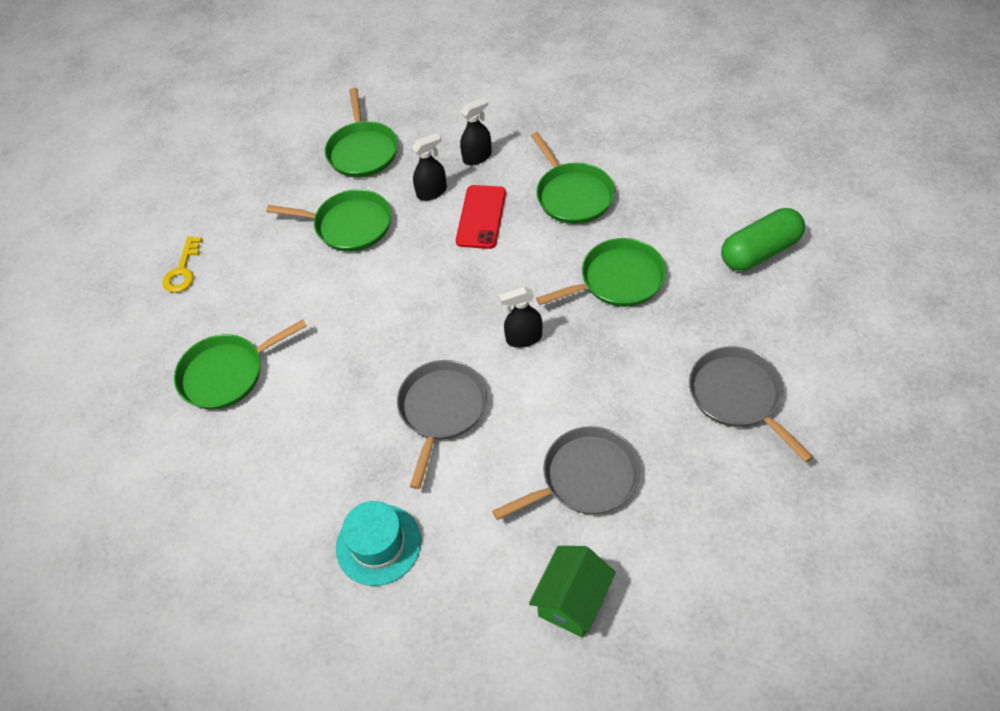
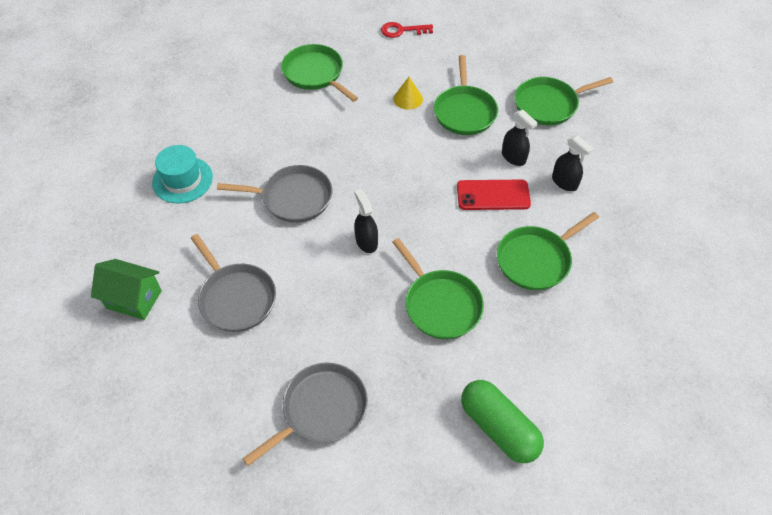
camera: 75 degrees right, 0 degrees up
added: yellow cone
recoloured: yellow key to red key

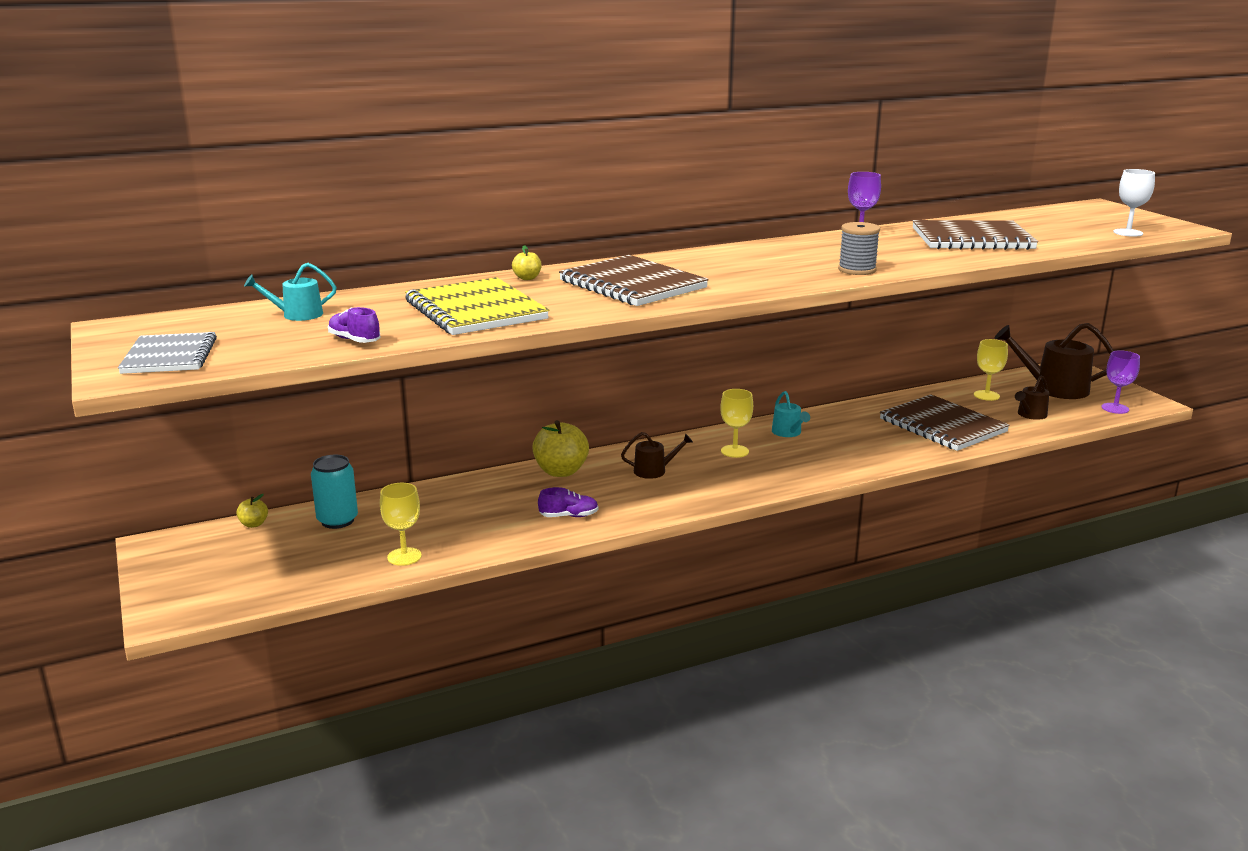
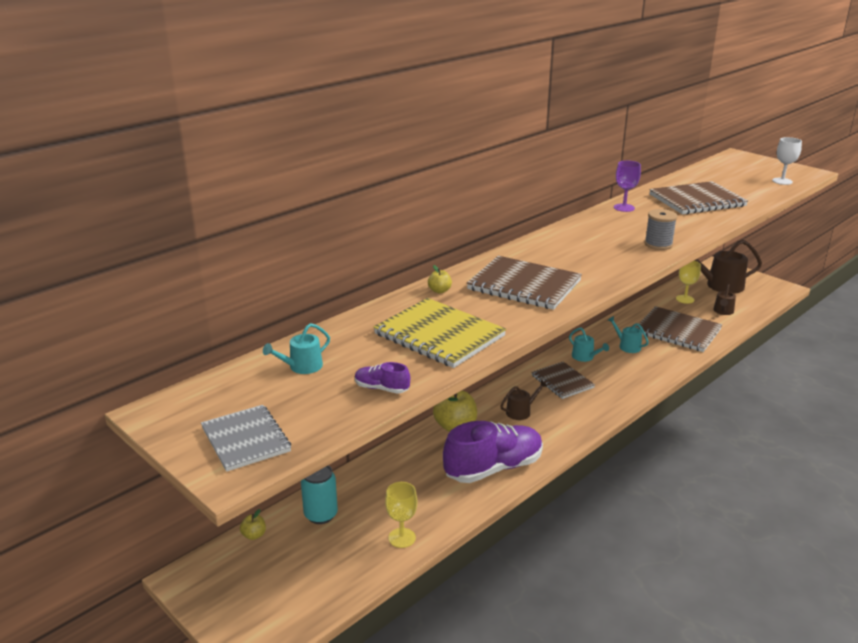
camera: 20 degrees left, 5 degrees up
removed: purple goblet (2nd from left)
added: turquoise watering can (3rd from left)
replaced: yellow goblet (2nd from left) to brown notebook (2nd from left)
resized: purple shoe (2nd from left) x2.38

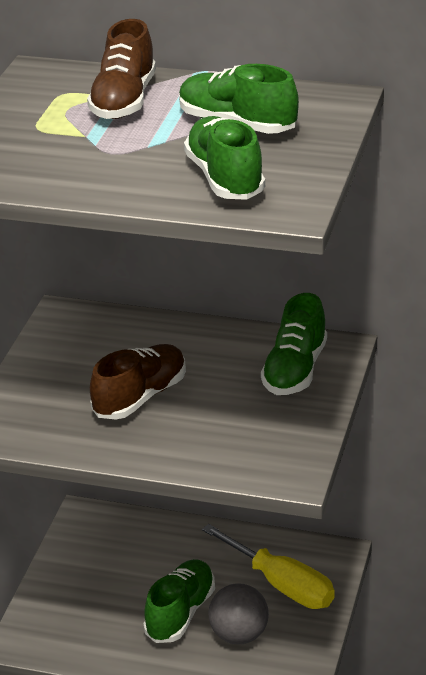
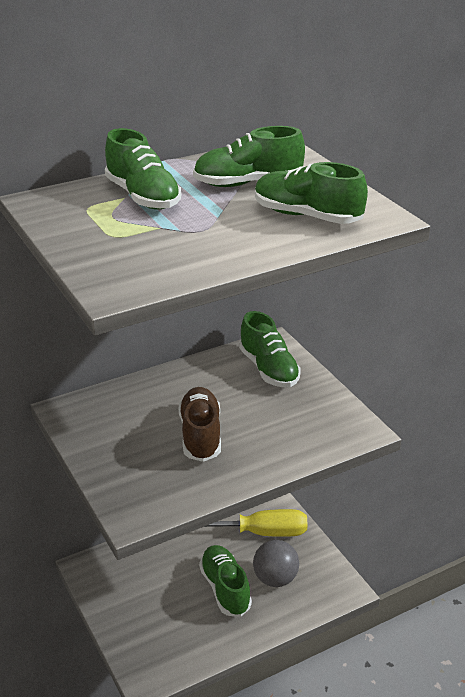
camera: 45 degrees left, 0 degrees up
recoloured: brown shoe (1st from left) to green shoe (1st from left)

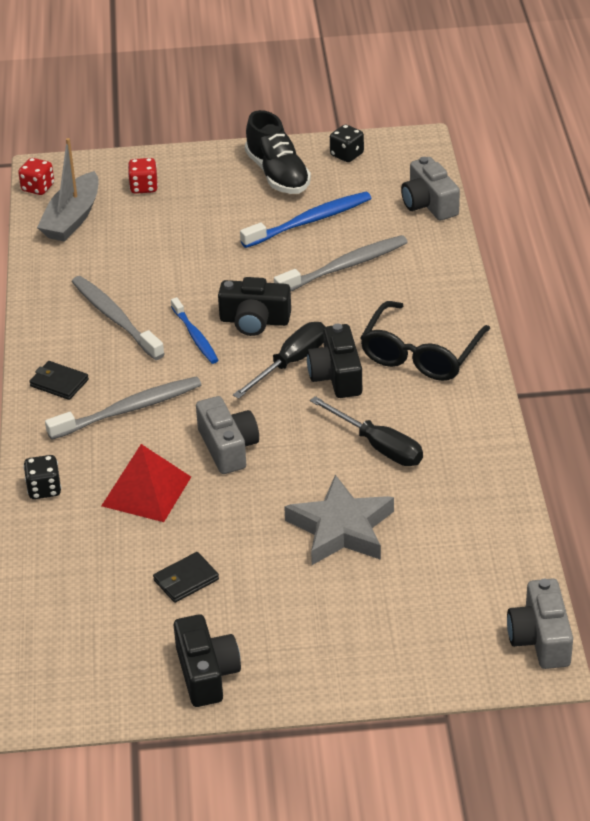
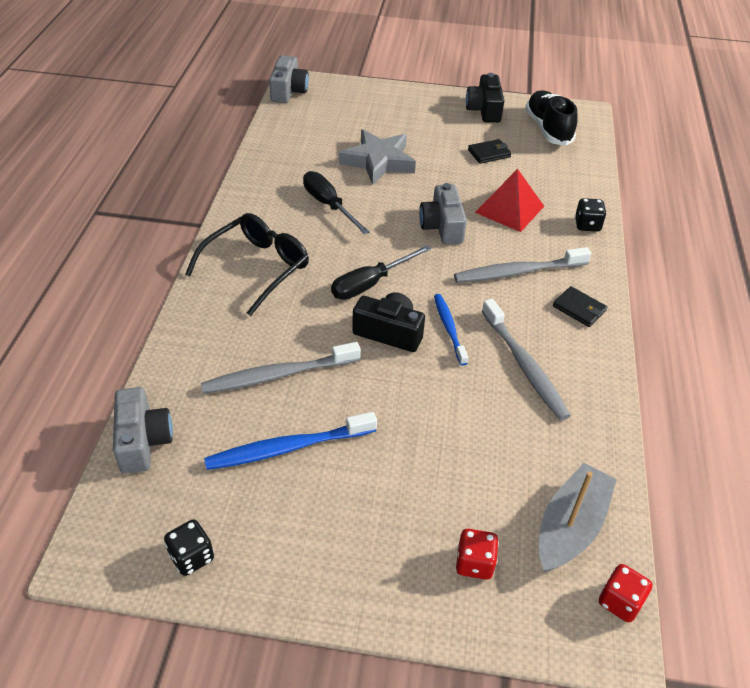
camera: 170 degrees left, 5 degrees up
removed: black camera (3rd from left)
moved: black shoe

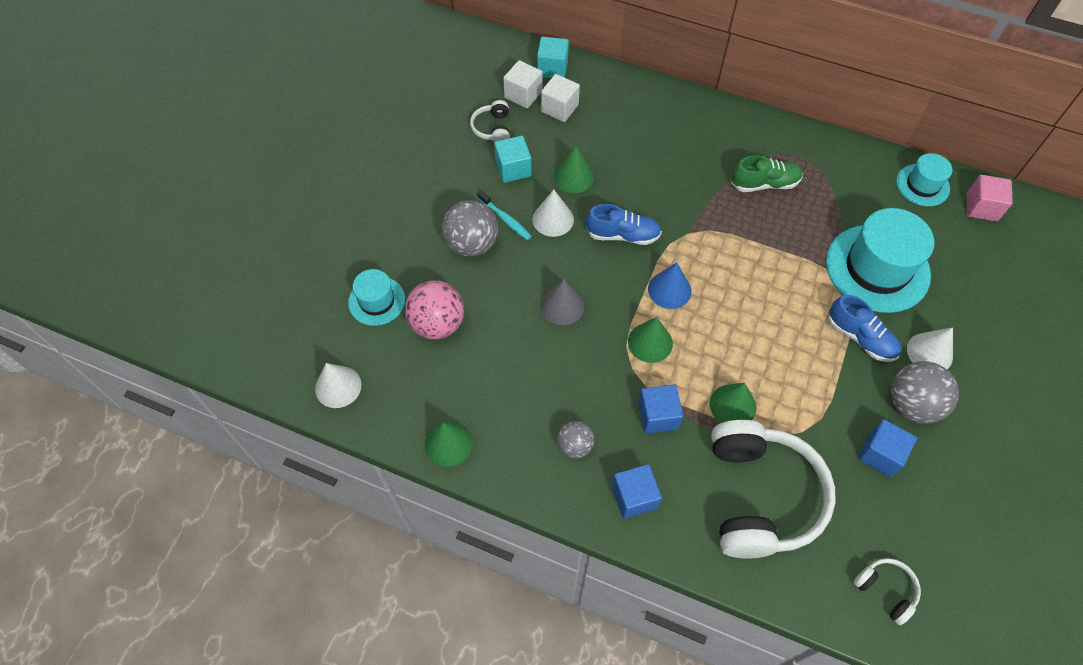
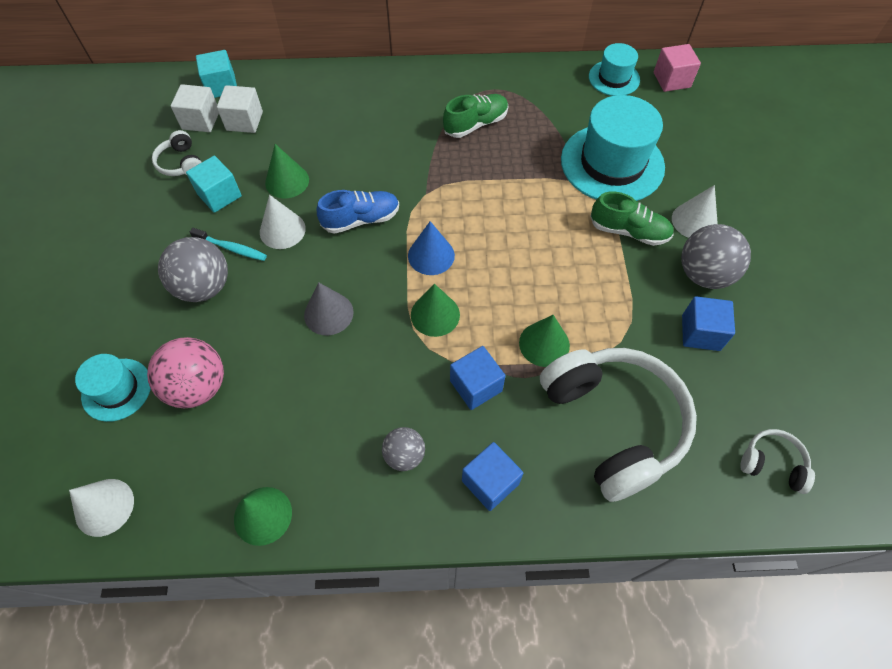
camera: 25 degrees left, 0 degrees up
recoloured: blue shoe (2nd from left) to green shoe (2nd from left)

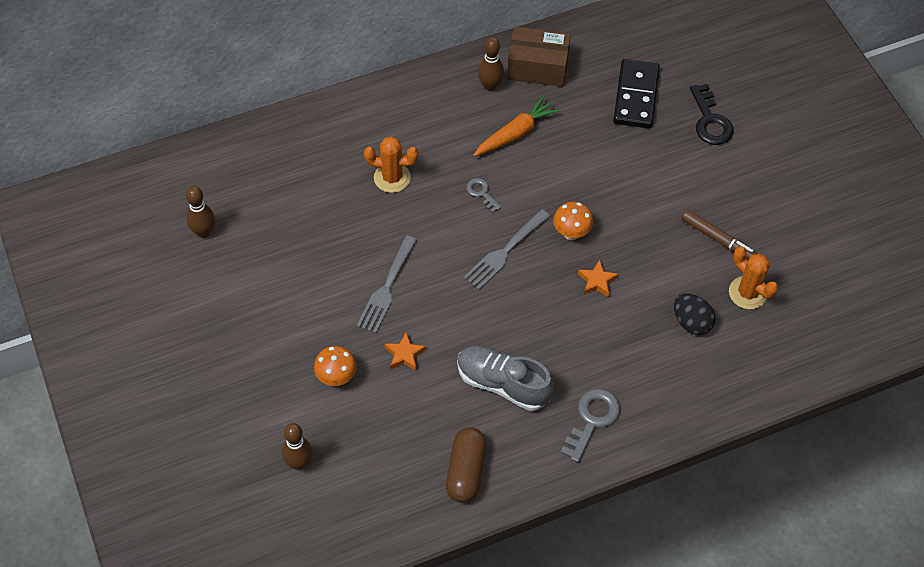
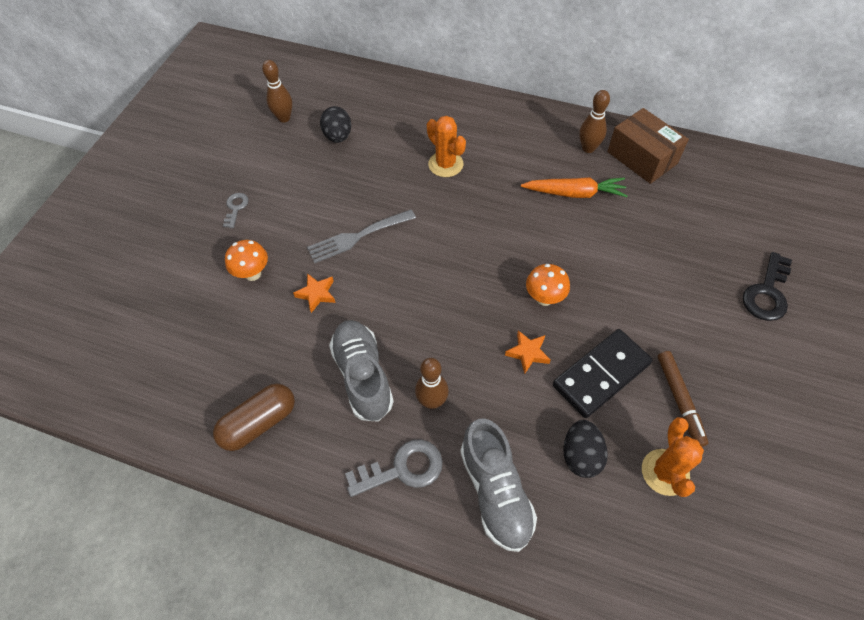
camera: 45 degrees right, 0 degrees up
removed: grey fork (2nd from left)
added: black egg (1st from left); grey shoe (2nd from left)
moved: brown bowling pin (2nd from left); grey key (1st from left); black domino

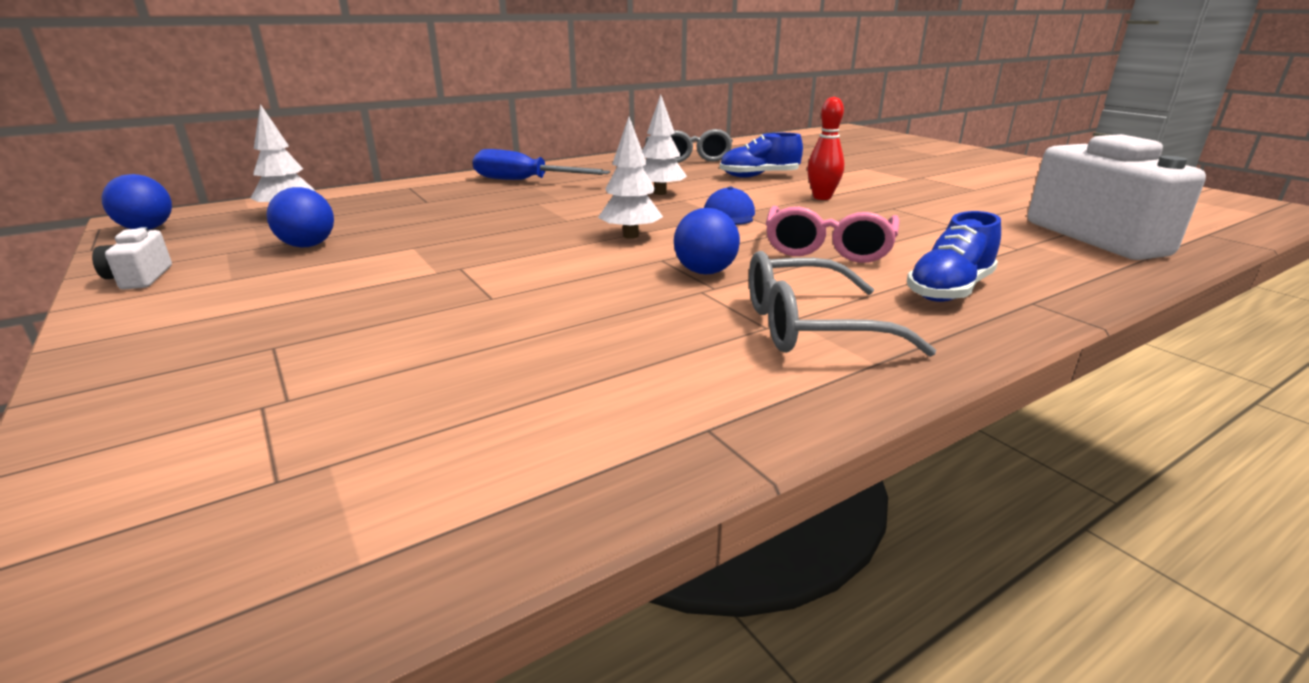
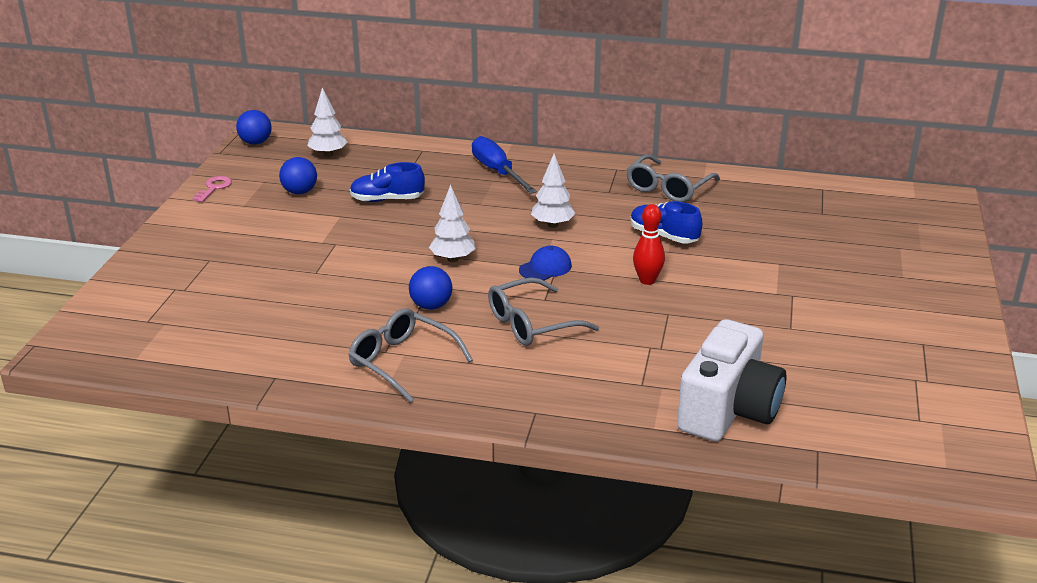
camera: 45 degrees right, 5 degrees up
moved: blue shoe (2nd from left in the first image) to blue shoe (1st from left)
replaced: white camera (1st from left) to pink key
recoloured: pink glasses to grey glasses (2nd from left)

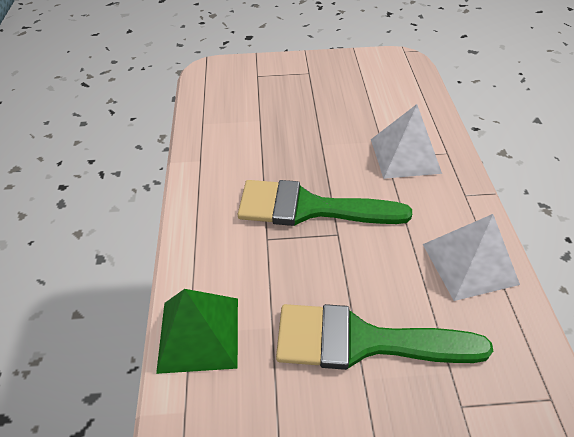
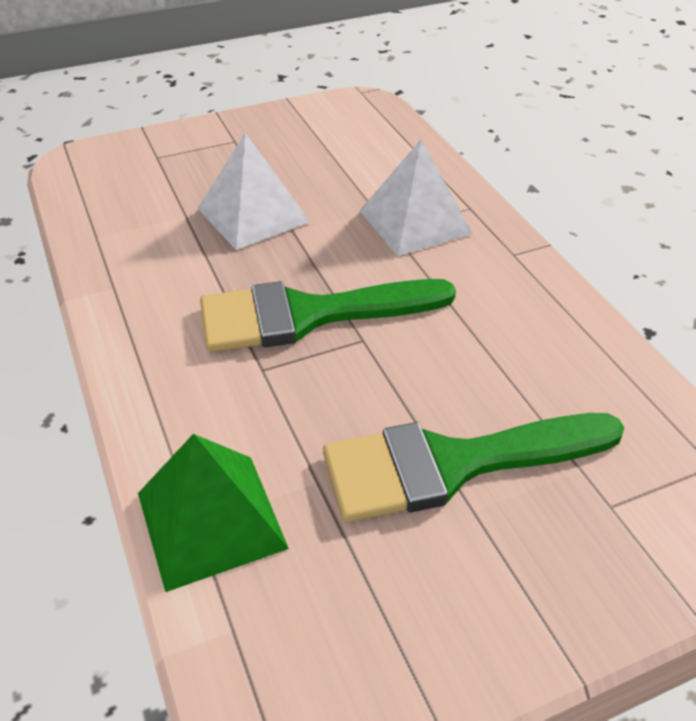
camera: 20 degrees left, 5 degrees down
moved: white pyramid (2nd from left in the first image) to white pyramid (1st from left)

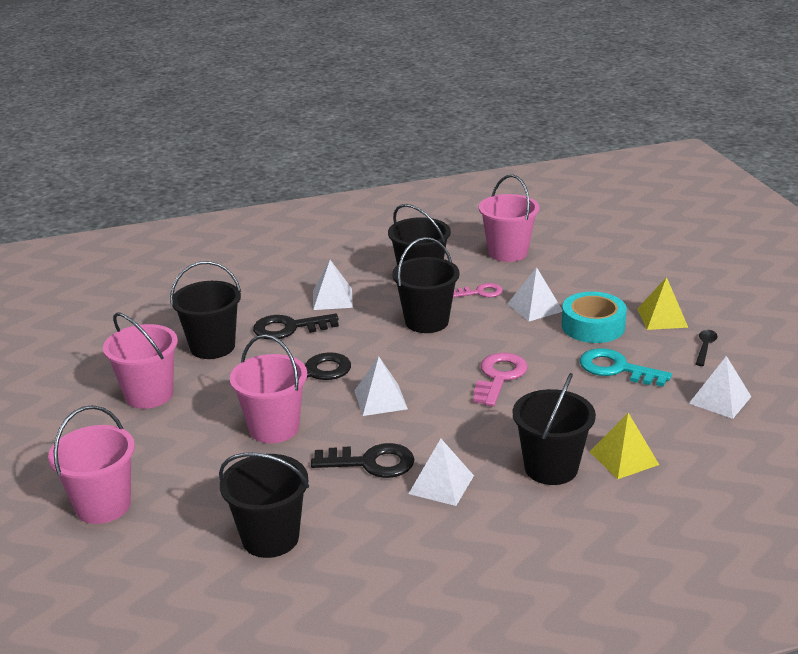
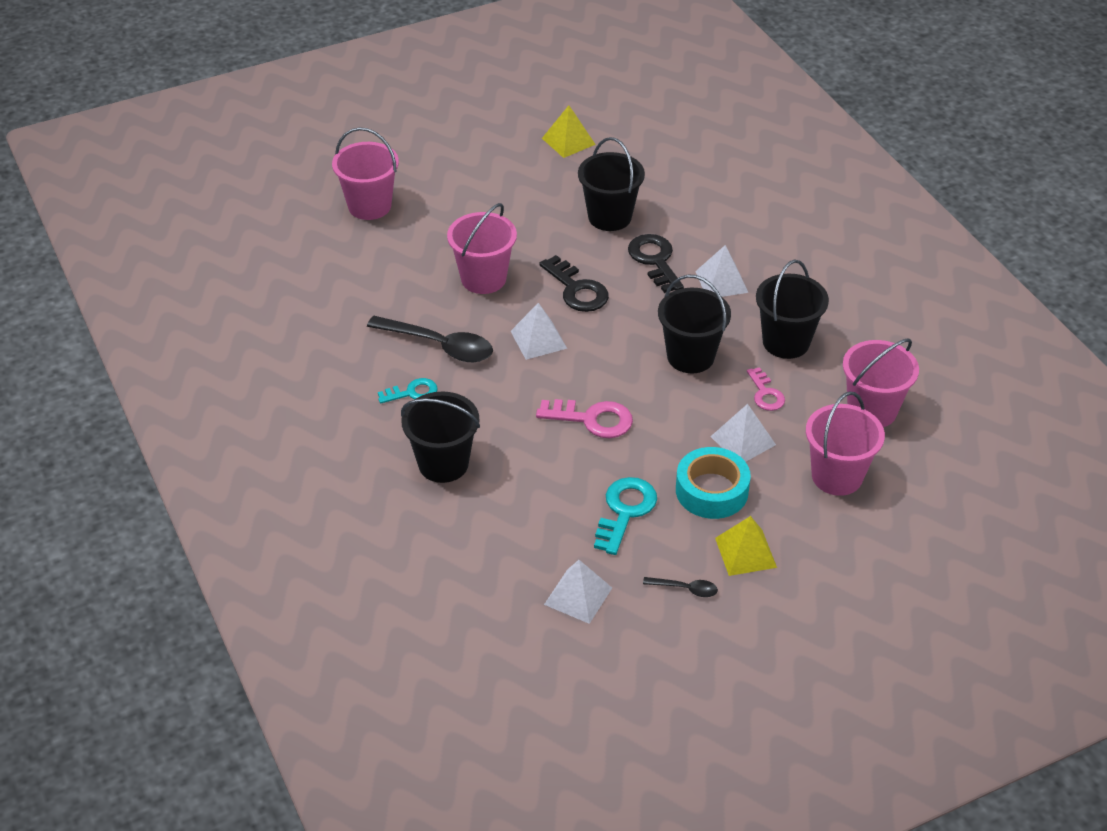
camera: 80 degrees right, 15 degrees up
removed: black bucket (2nd from left)
moved: pink bucket (2nd from left in the first image) to pink bucket (3rd from left); yellow pyramid (1st from left)
replaced: black key (3rd from left) to black spoon (1st from left); white pyramid (3rd from left) to turquoise key (1st from left)

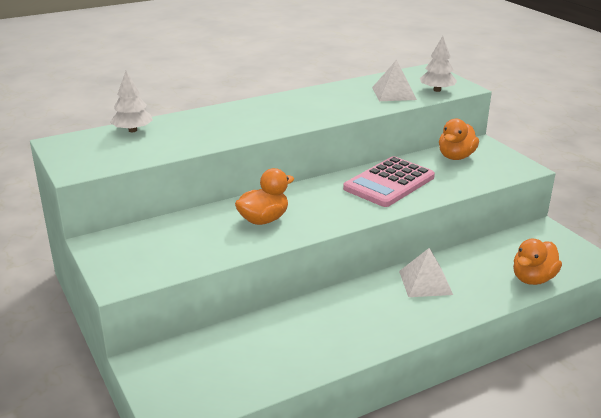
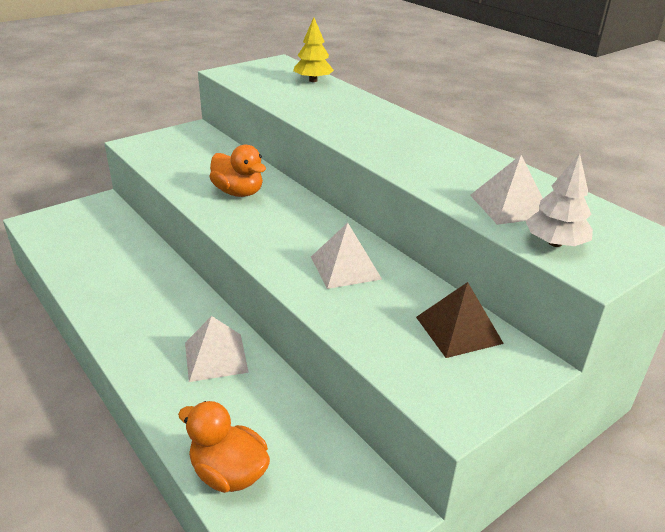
camera: 80 degrees right, 5 degrees up
replaced: pink calculator to white pyramid (2nd from left); orange duck (2nd from left) to brown pyramid
recoloured: white tree (1st from left) to yellow tree

